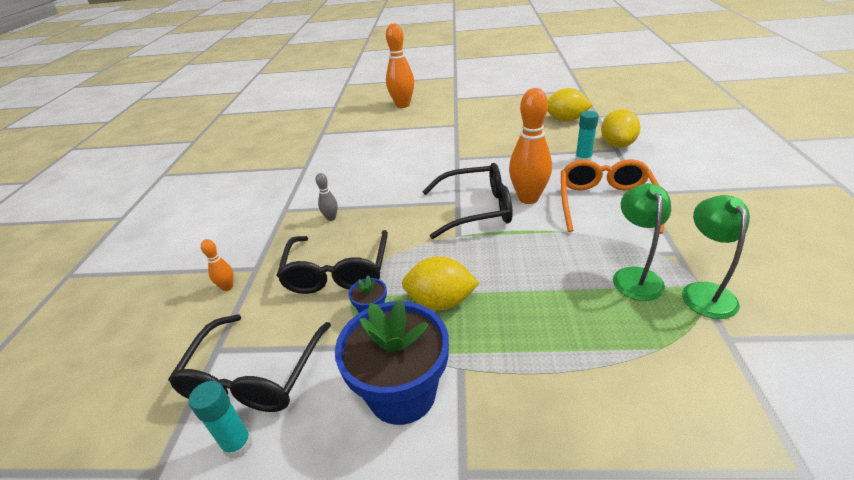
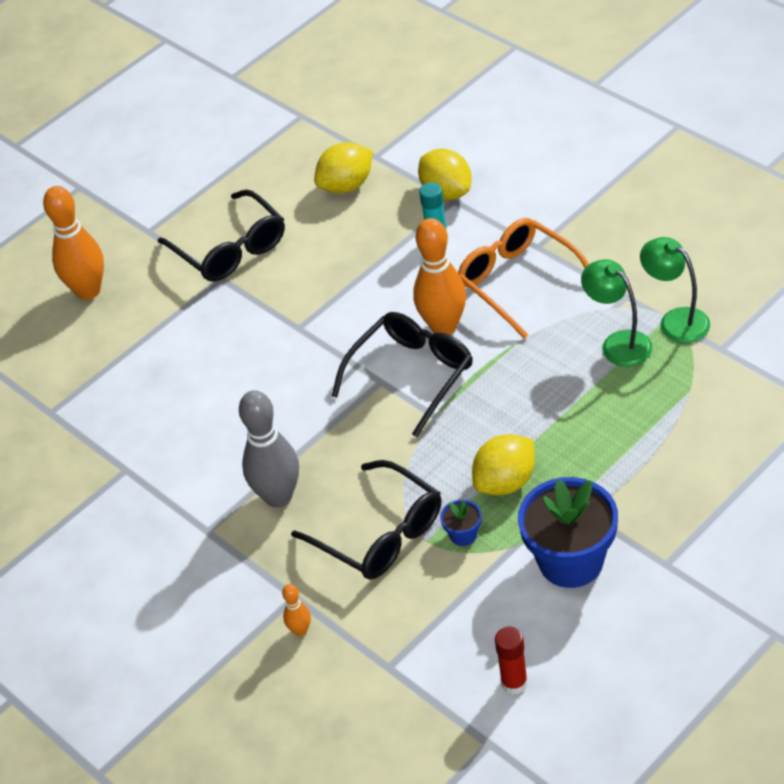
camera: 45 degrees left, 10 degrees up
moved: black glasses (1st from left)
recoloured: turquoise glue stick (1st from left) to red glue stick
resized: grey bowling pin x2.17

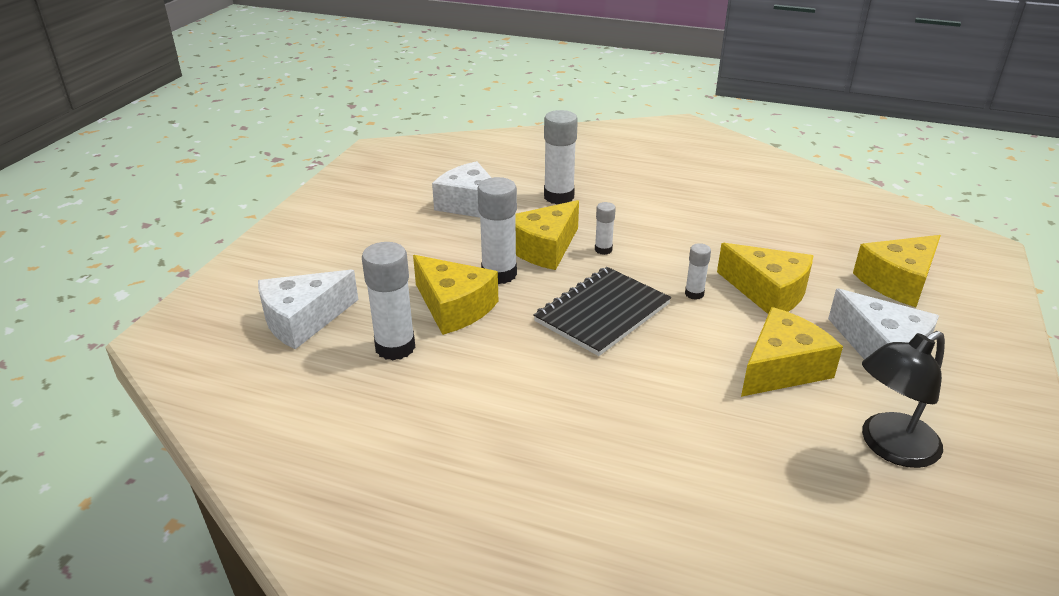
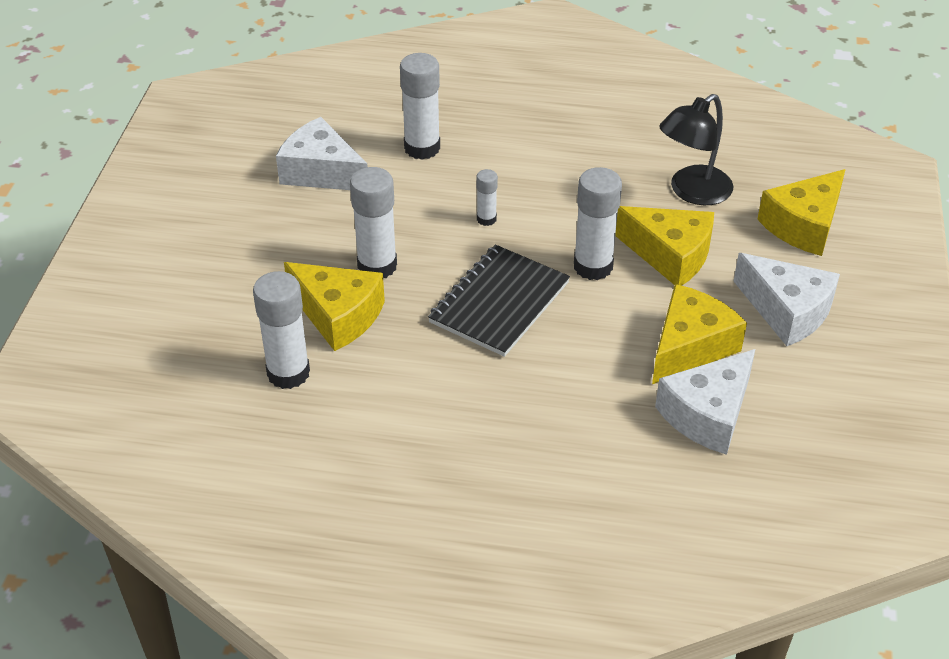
camera: 10 degrees left, 10 degrees up
removed: yellow cheese (2nd from left)
moved: white cheese (1st from left in the first image) to white cheese (2nd from left); black lamp
resized: white glue stick (5th from left) x1.91

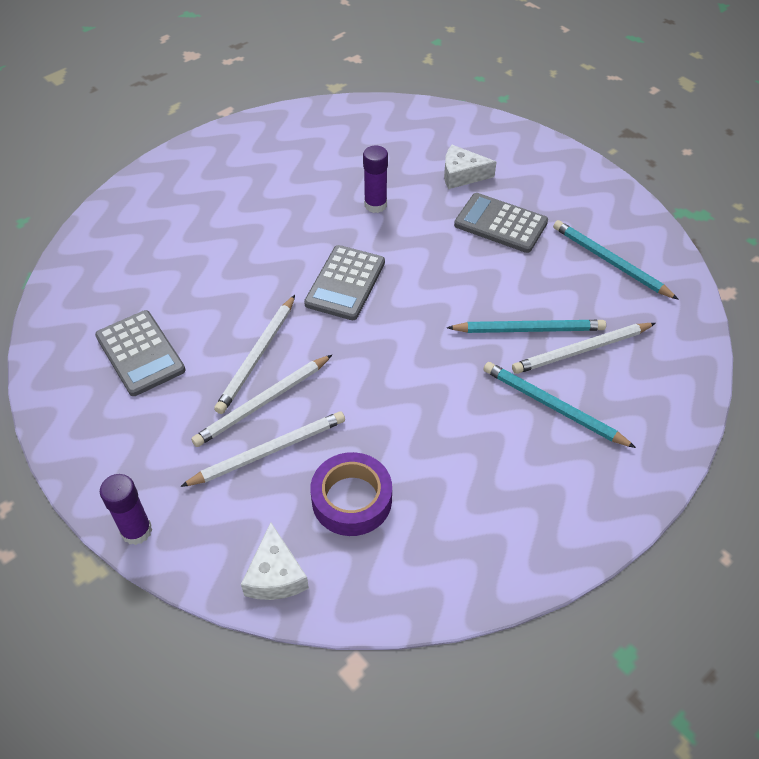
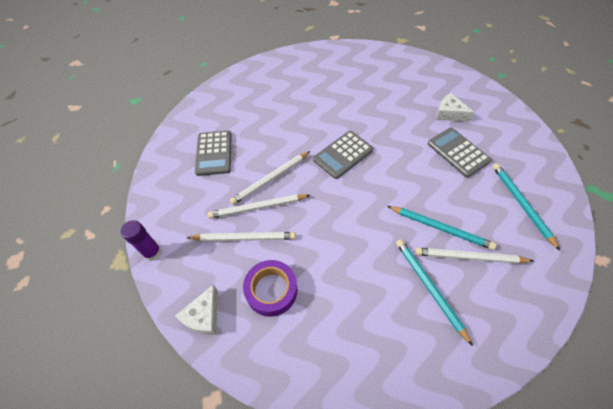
camera: 30 degrees right, 5 degrees up
removed: purple glue stick (2nd from left)

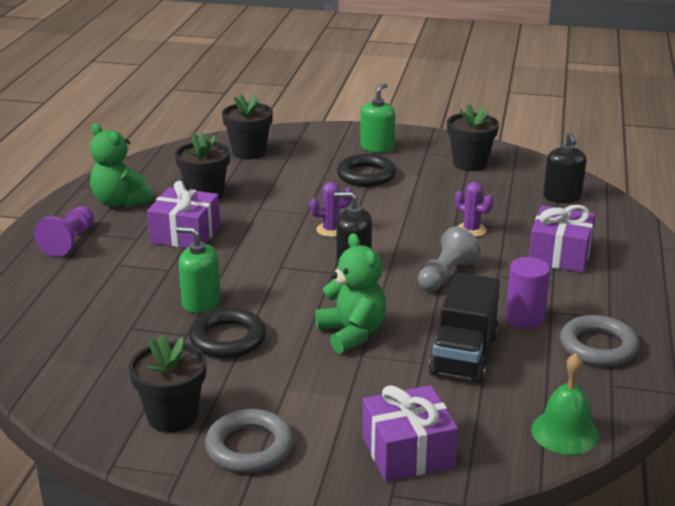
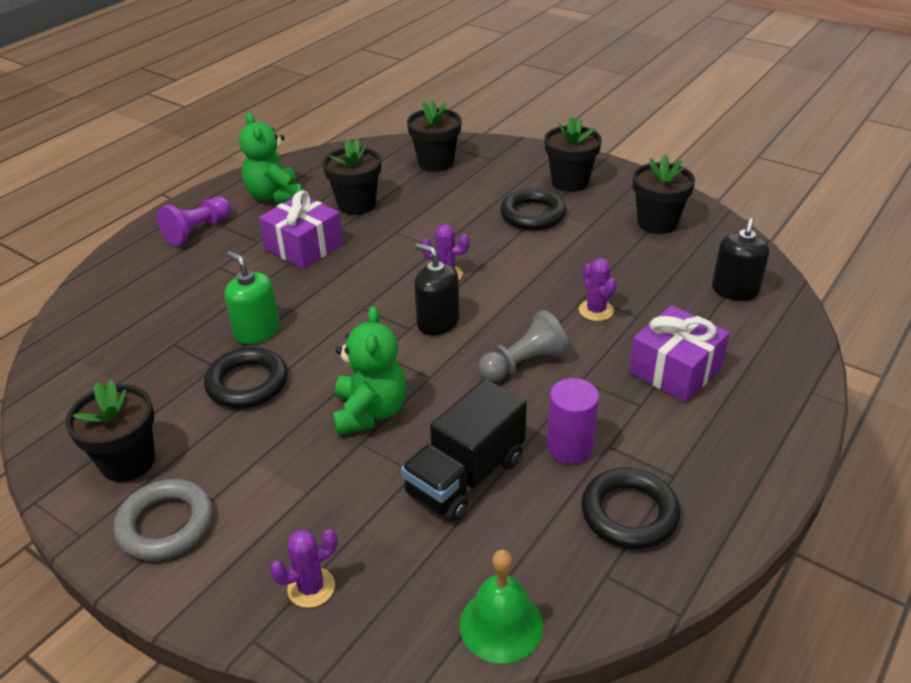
camera: 25 degrees right, 10 degrees up
replaced: green soap dispenser (2nd from left) to black flower pot (4th from left); purple gift (2nd from left) to purple cactus (1st from left)
recoloured: grey ring (2nd from left) to black ring (3rd from left)

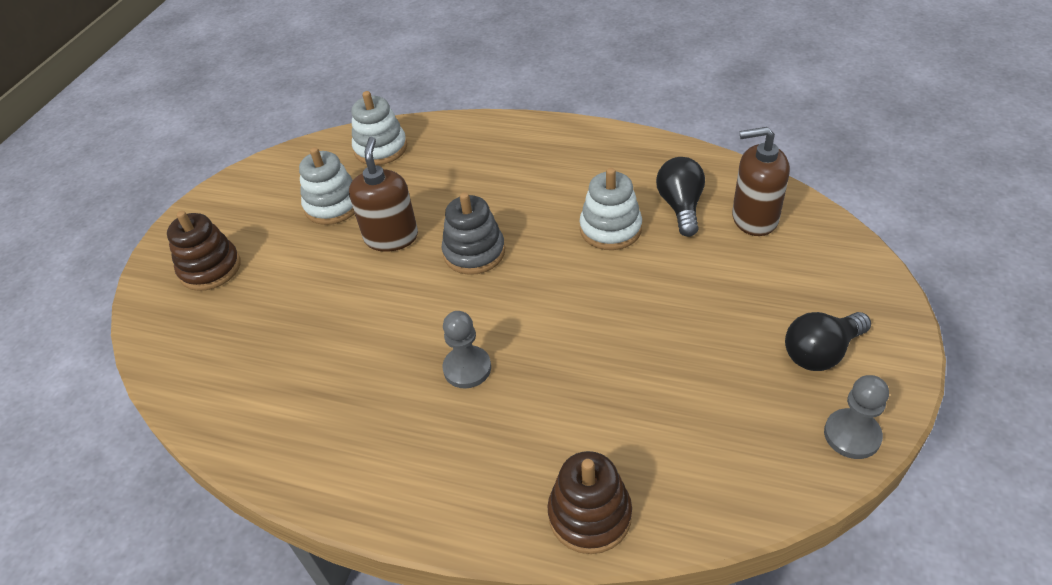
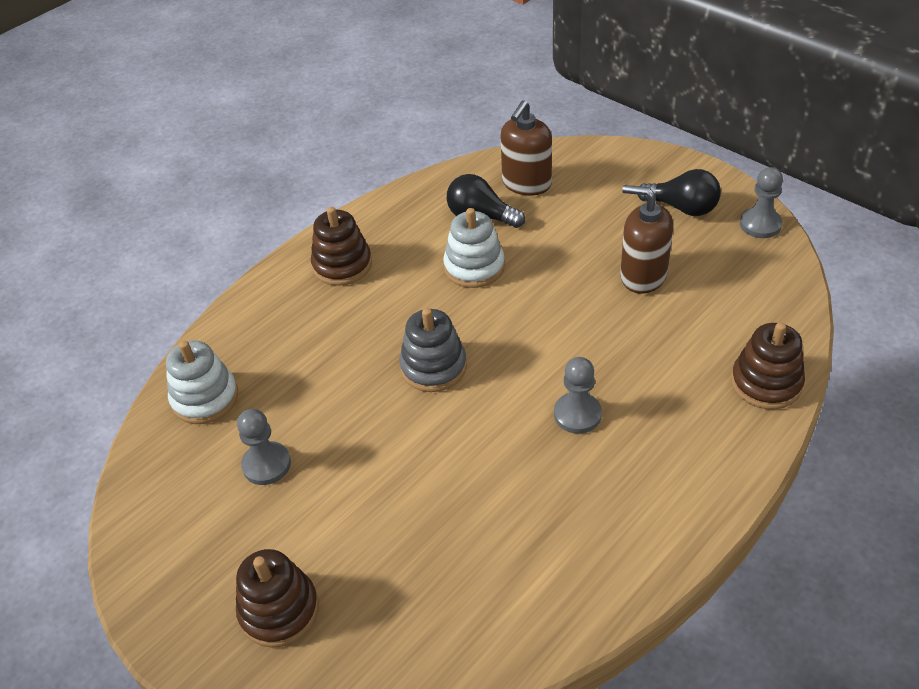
camera: 65 degrees left, 0 degrees up
added: brown stacking toy (2nd from left)
moved: brown soap dispenser (1st from left in the first image) to brown soap dispenser (2nd from left)
replaced: white stacking toy (1st from left) to grey pawn (1st from left)
turned: black light bulb (2nd from left) 60 degrees counterclockwise

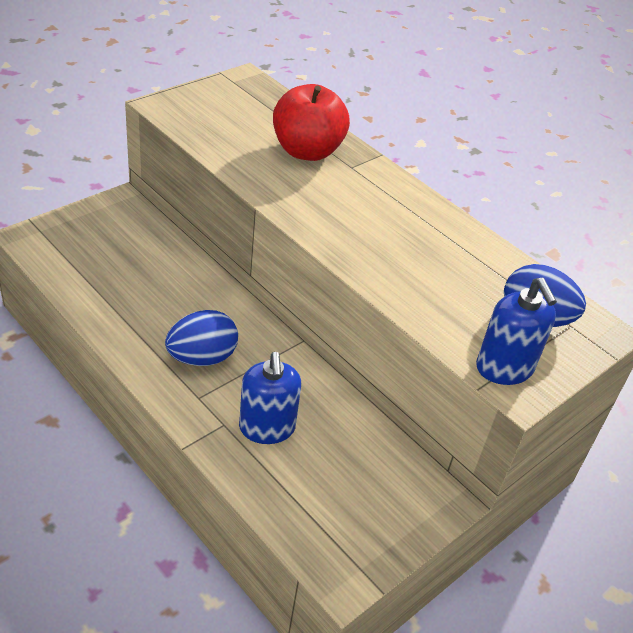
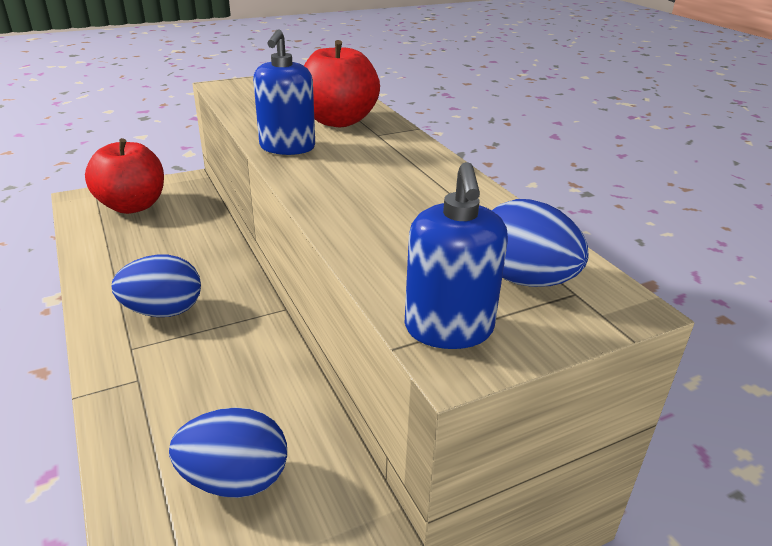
camera: 20 degrees right, 10 degrees down
added: red apple (1st from left); blue egg (2nd from left)
moved: blue soap dispenser (1st from left)

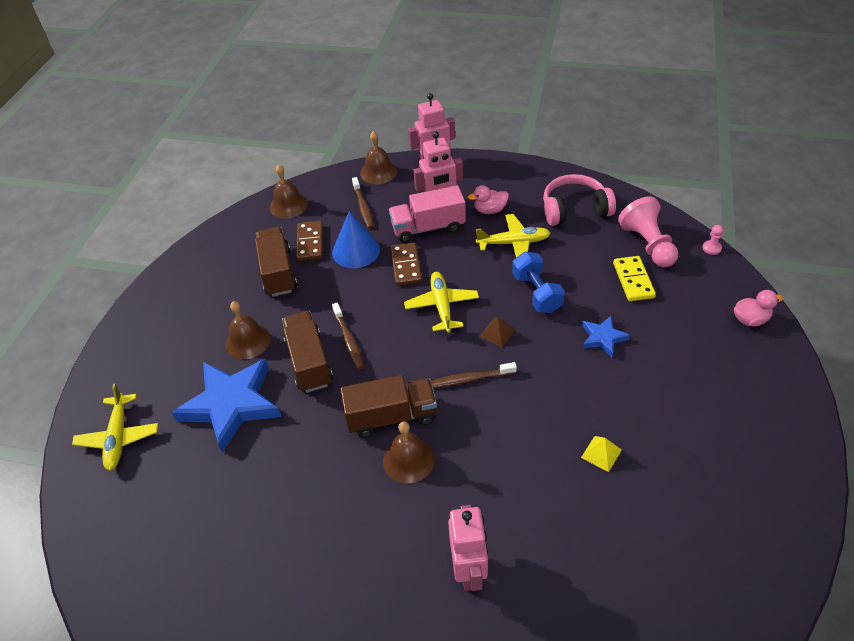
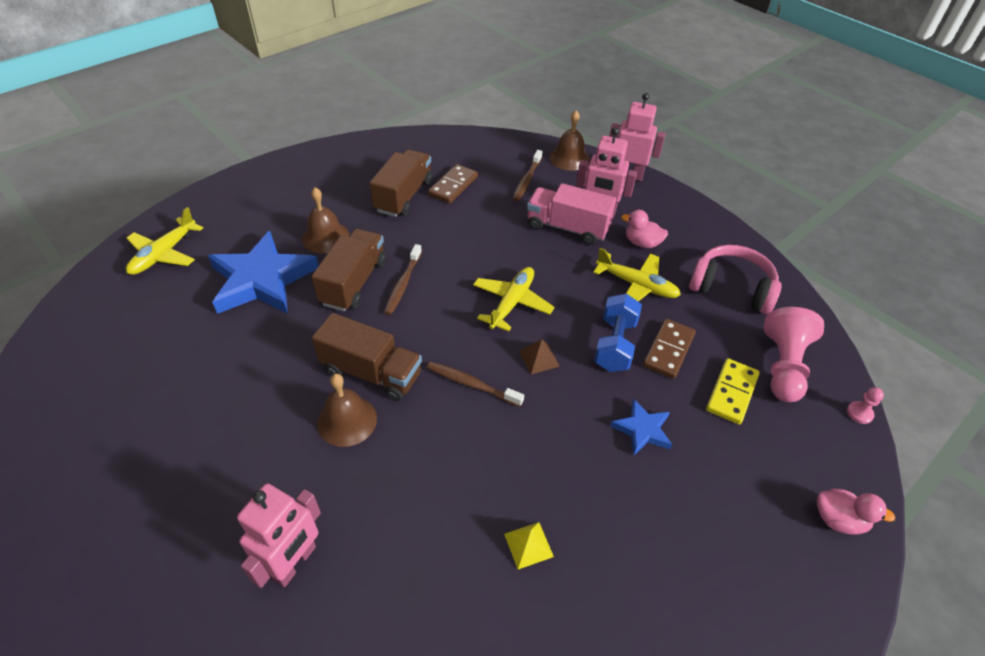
camera: 30 degrees right, 0 degrees up
removed: brown bell (2nd from left); blue cone
moved: brown domino (2nd from left)

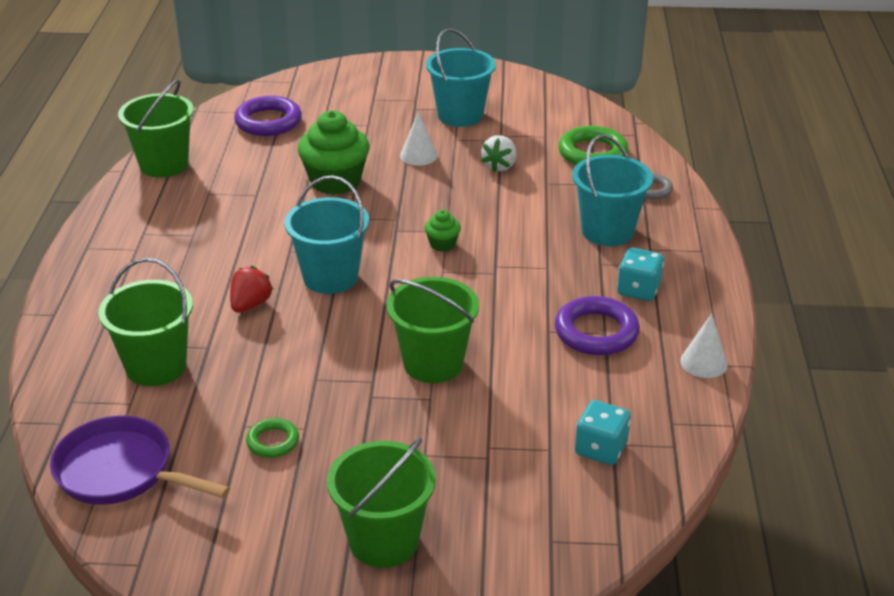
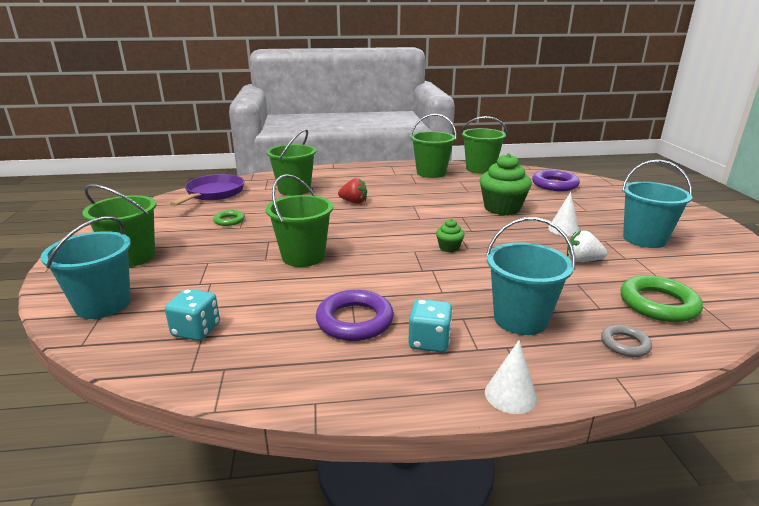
camera: 80 degrees right, 10 degrees down
added: green bucket (4th from left)
moved: turquoise bucket (1st from left); white cone (2nd from left in the first image) to white cone (1st from left)

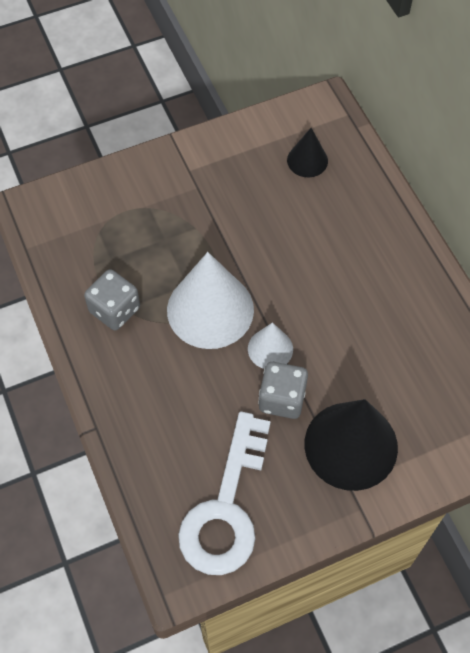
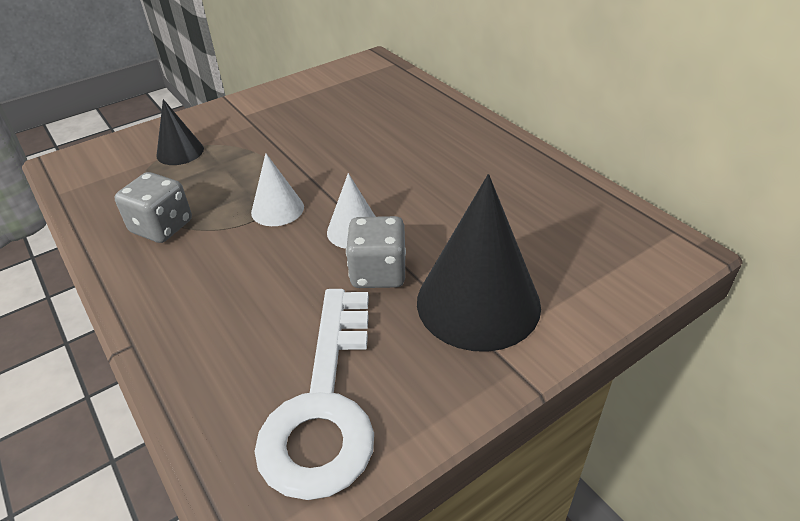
camera: 10 degrees left, 20 degrees down
moved: black cone (1st from left)
resized: white cone (1st from left) x0.51

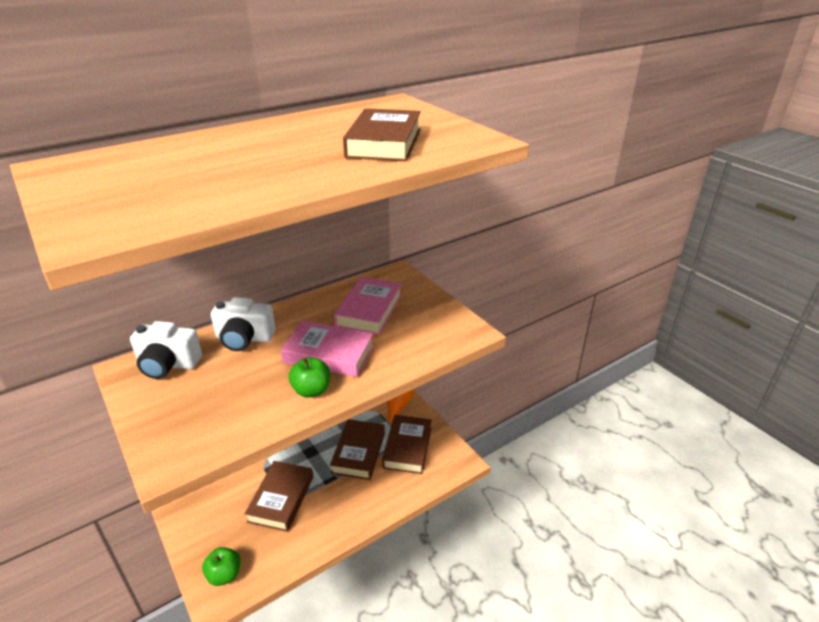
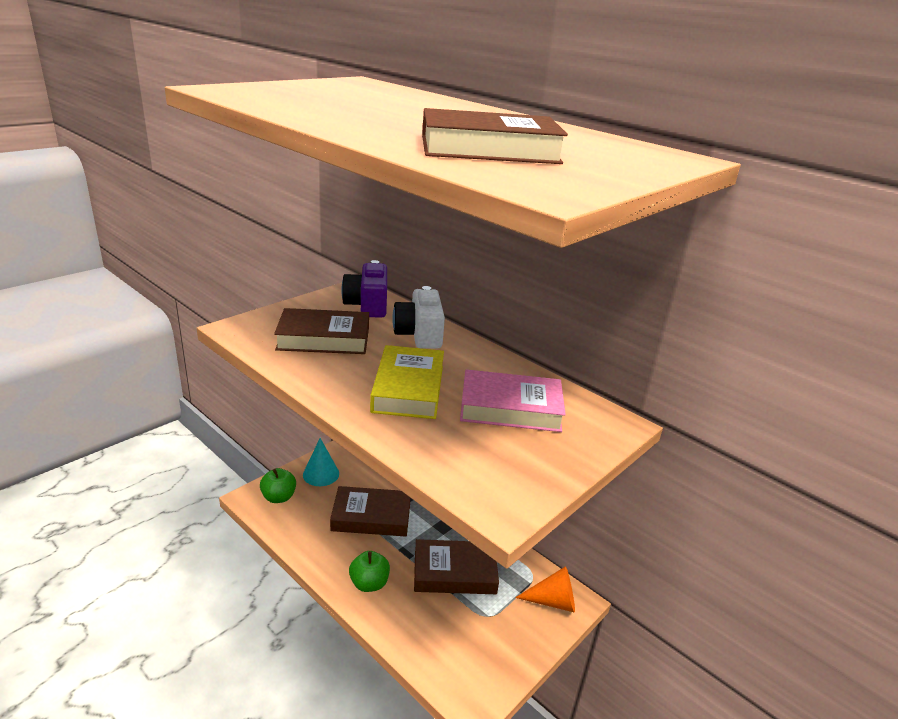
camera: 75 degrees right, 5 degrees down
added: turquoise cone
moved: green apple (2nd from left); brown book (4th from left in the first image) to brown book (1st from left)
recoloured: white camera (1st from left) to purple camera; pink book (1st from left) to yellow book

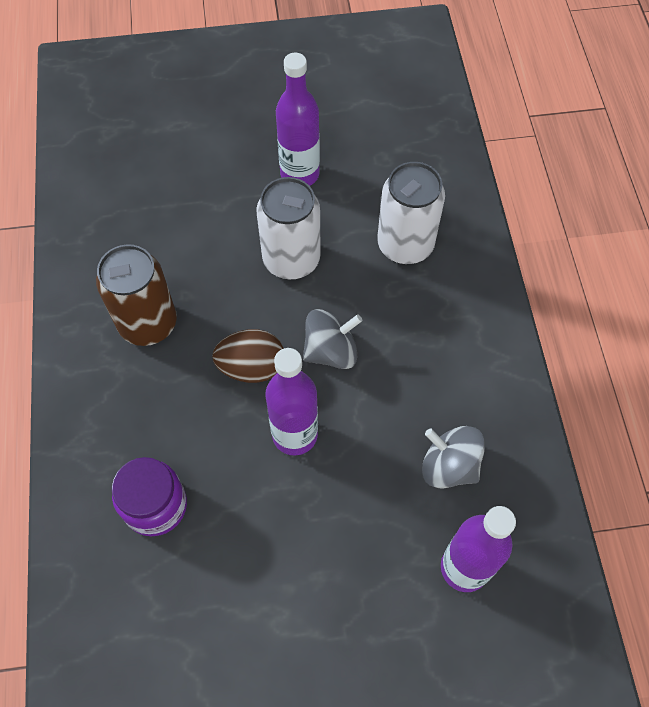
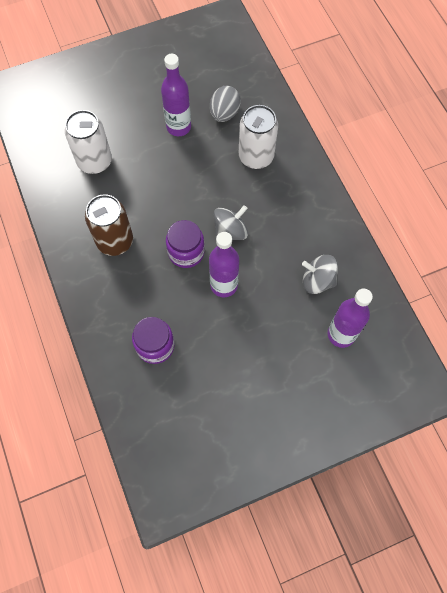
camera: 15 degrees left, 5 degrees up
added: grey egg
moved: white can (1st from left)
replaced: brown egg to purple jar (2nd from left)

